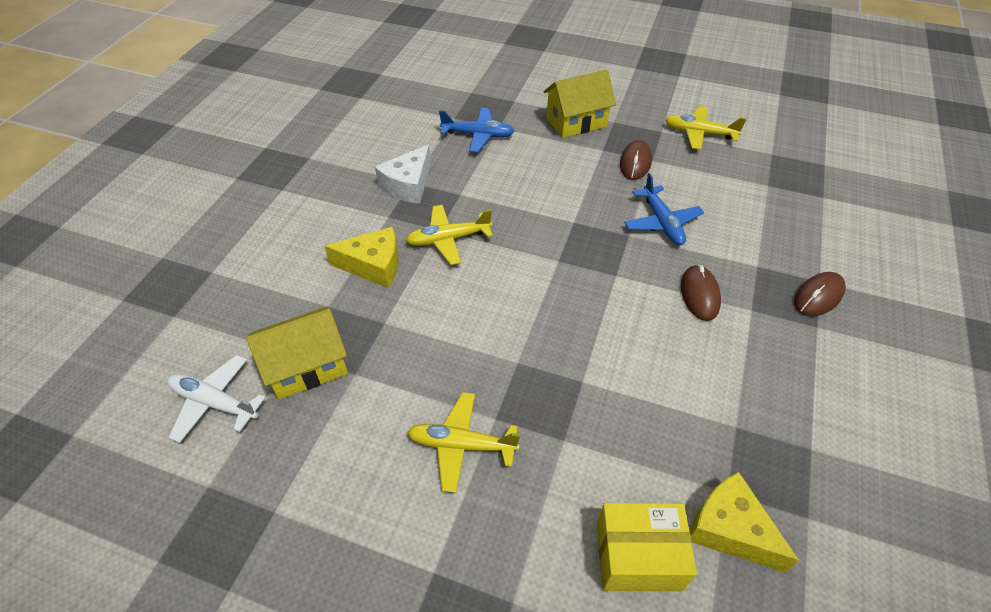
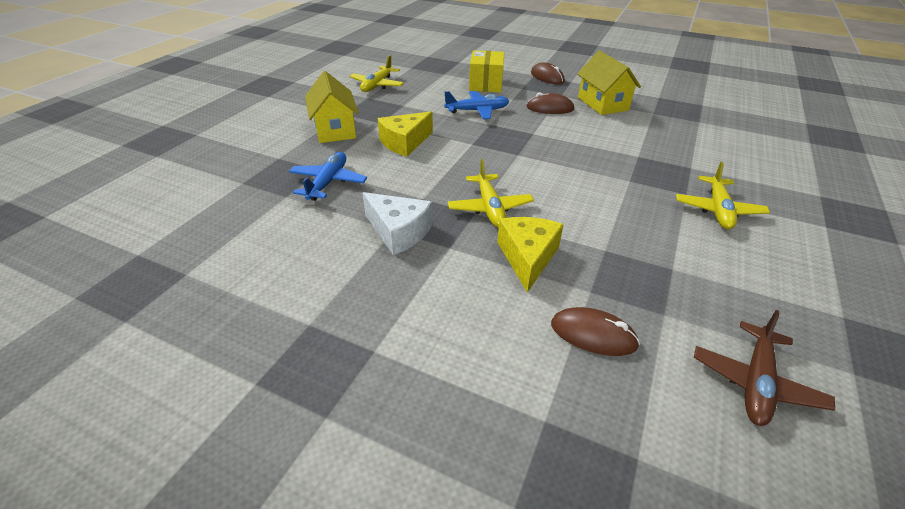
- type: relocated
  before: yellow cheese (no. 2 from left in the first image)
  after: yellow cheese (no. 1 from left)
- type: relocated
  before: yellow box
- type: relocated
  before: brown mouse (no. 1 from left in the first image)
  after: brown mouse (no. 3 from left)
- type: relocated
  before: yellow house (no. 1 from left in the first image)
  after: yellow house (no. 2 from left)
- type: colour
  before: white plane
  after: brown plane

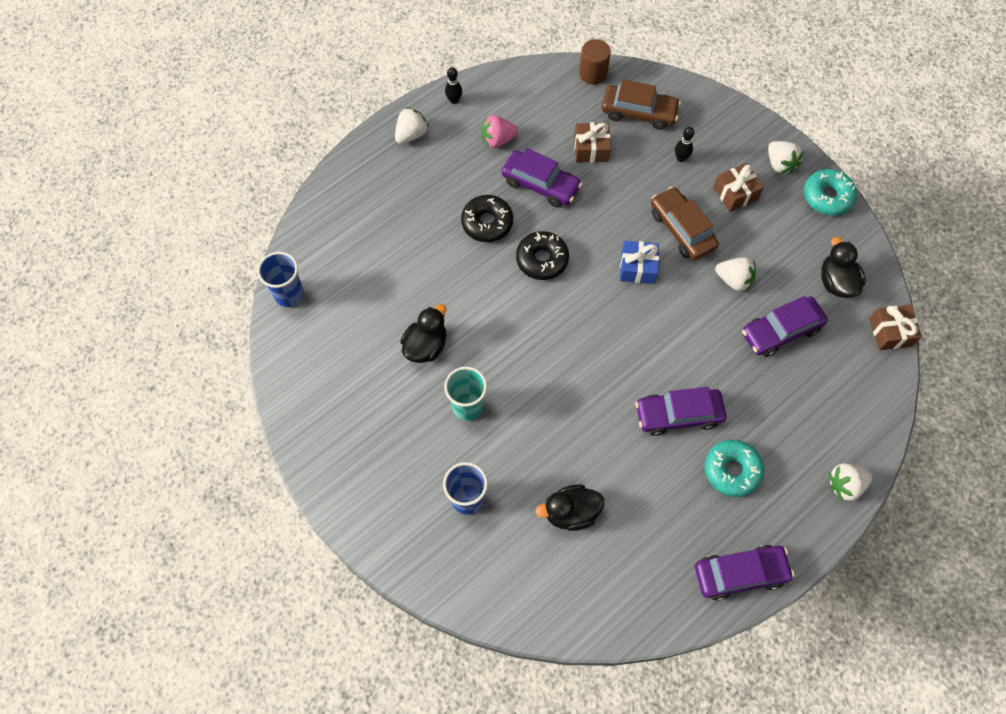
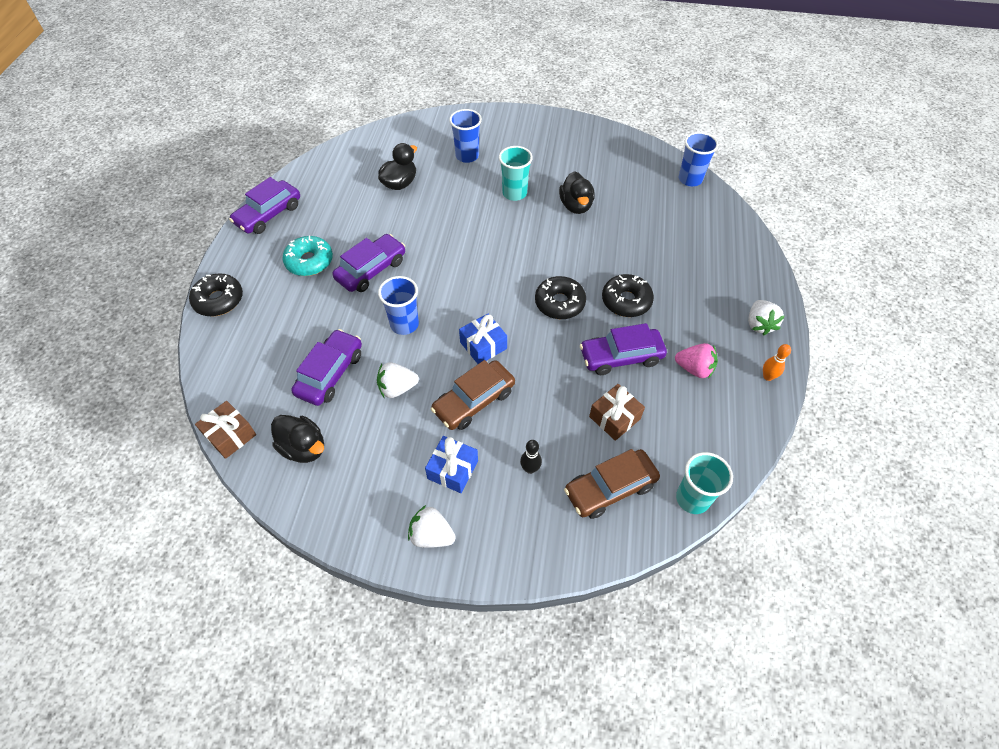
- type: exchanged
  before: white strawberry (no. 4 from left)
  after: black donut (no. 1 from left)
- type: appeared
  after: blue cup (no. 1 from left)
- type: colour
  before: brown gift (no. 2 from left)
  after: blue gift (no. 1 from left)
- type: spun
  before: brown car (no. 2 from left in the first image)
  turn: 120
- type: spun
  before: pink strawberry
  turn: 75
- type: exchanged
  before: brown cylinder
  after: turquoise cup (no. 2 from left)
- type: colour
  before: black bowling pin (no. 1 from left)
  after: orange bowling pin
- type: missing
  before: turquoise donut (no. 2 from left)

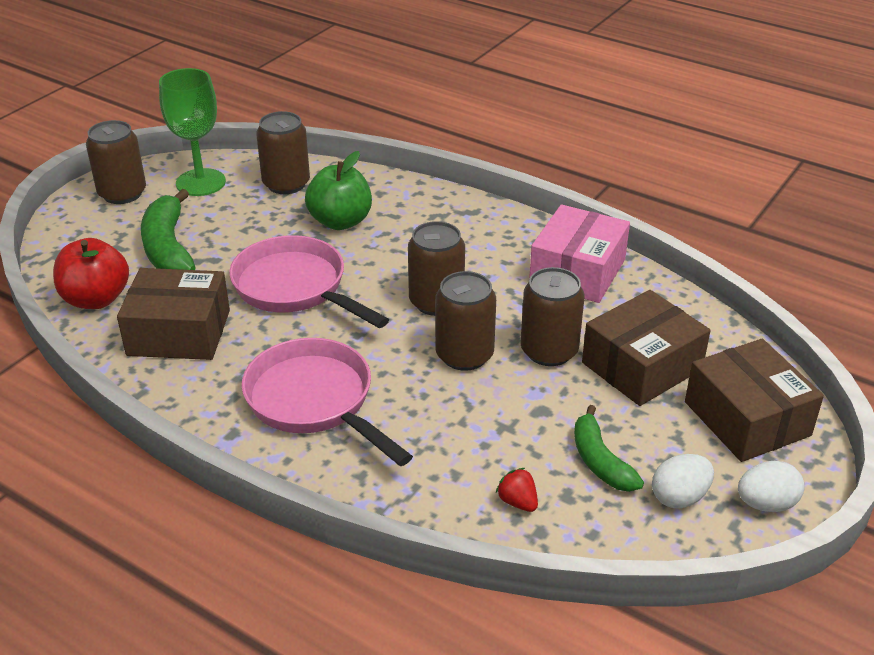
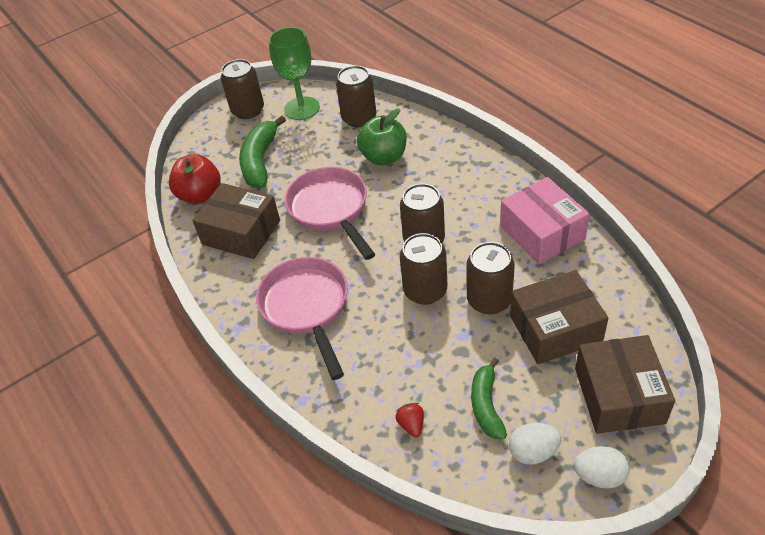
- type: spun
  before: pink box
  turn: -75

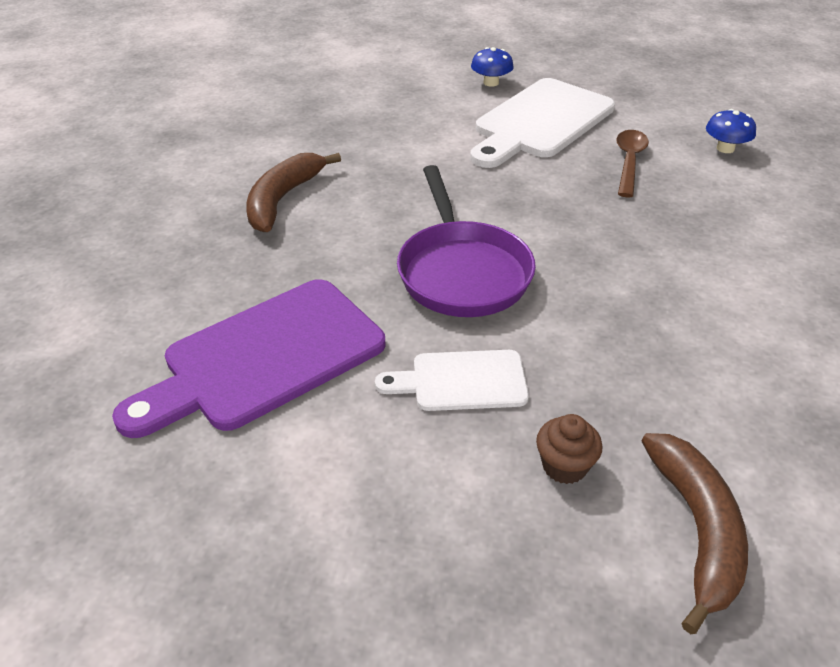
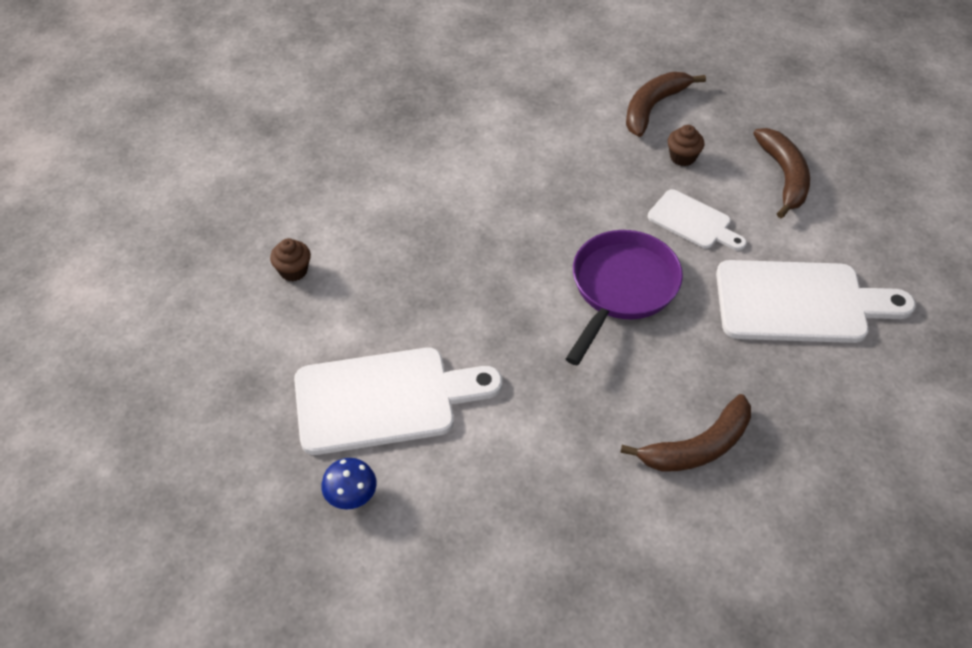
- type: exchanged
  before: blue mushroom (no. 2 from left)
  after: brown cupcake (no. 1 from left)
- type: colour
  before: purple cutting board
  after: white cutting board (no. 3 from left)
- type: appeared
  after: brown banana (no. 3 from left)
- type: missing
  before: brown spoon

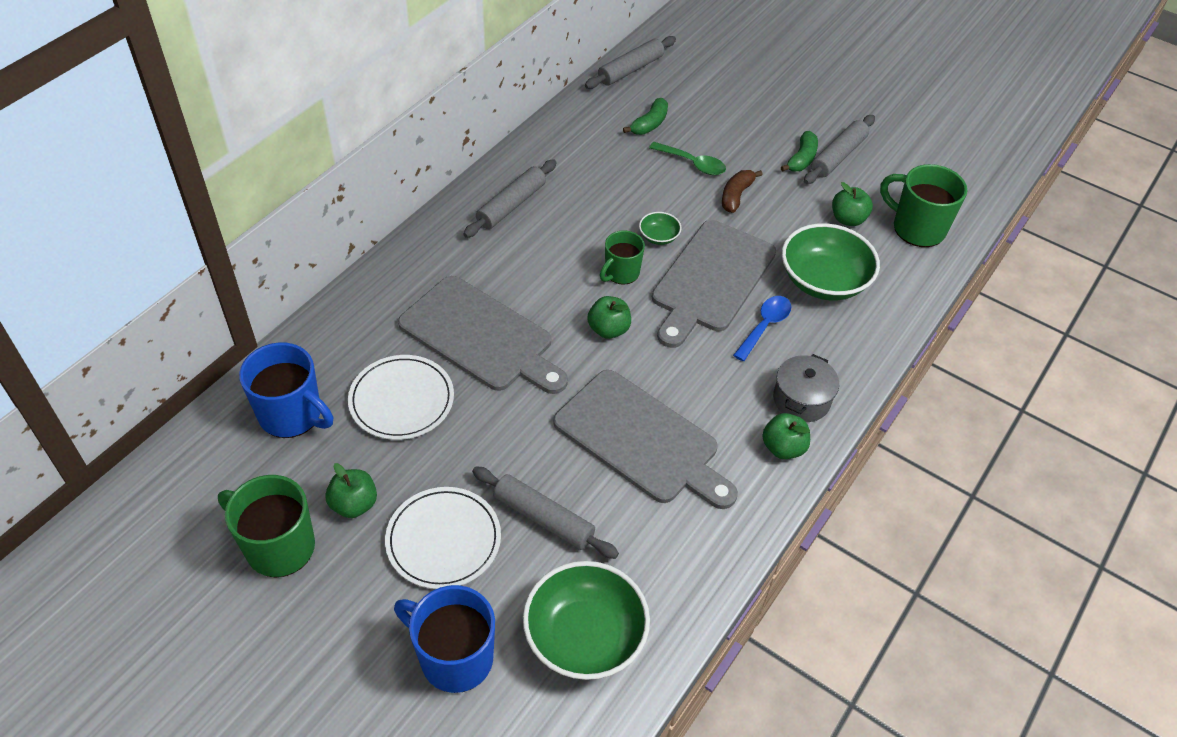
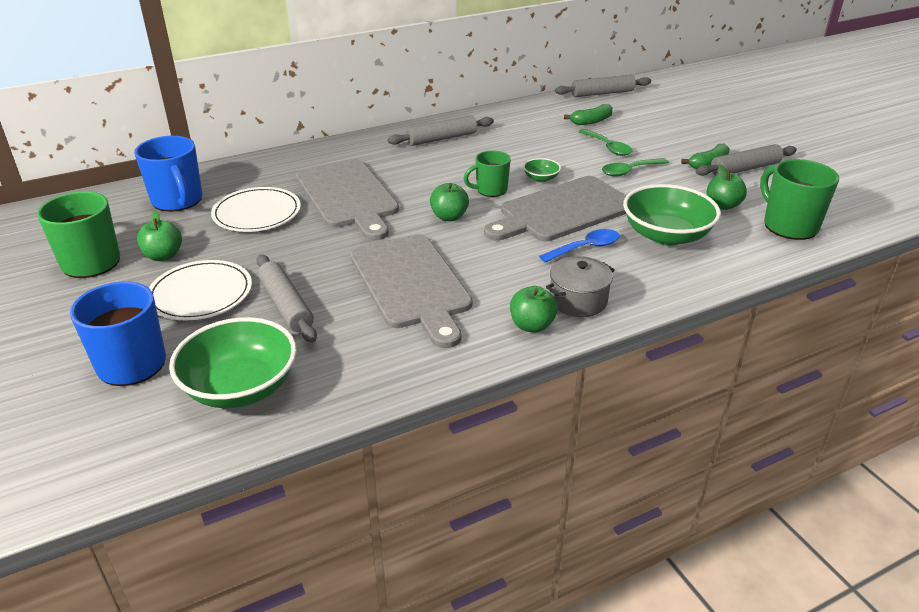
- type: exchanged
  before: brown banana
  after: green spoon (no. 2 from left)

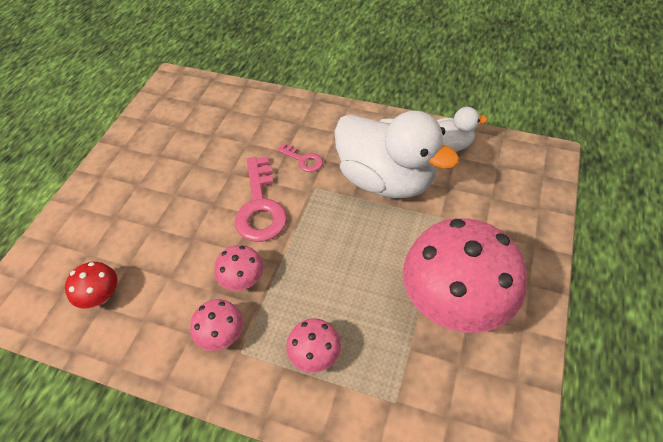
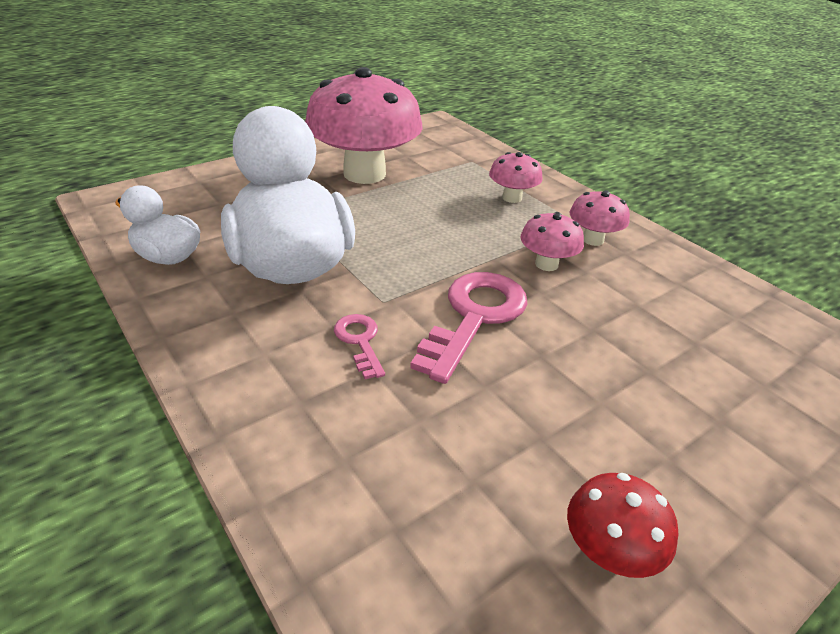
- type: relocated
  before: red mushroom

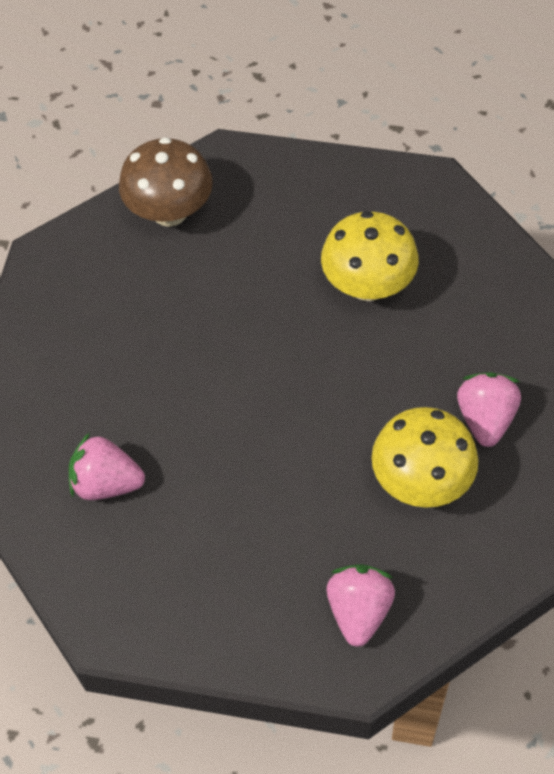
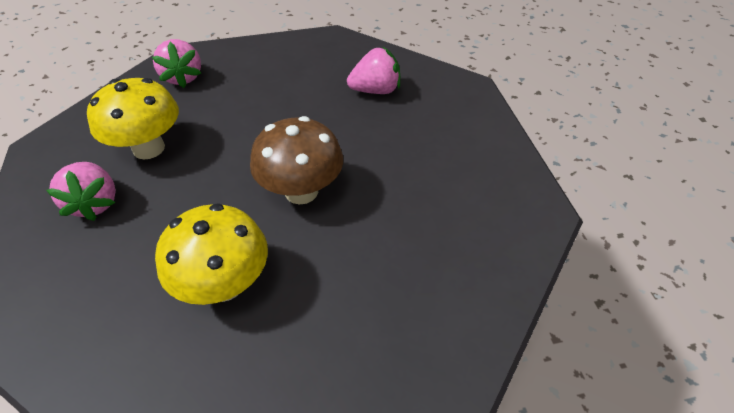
- type: relocated
  before: brown mushroom

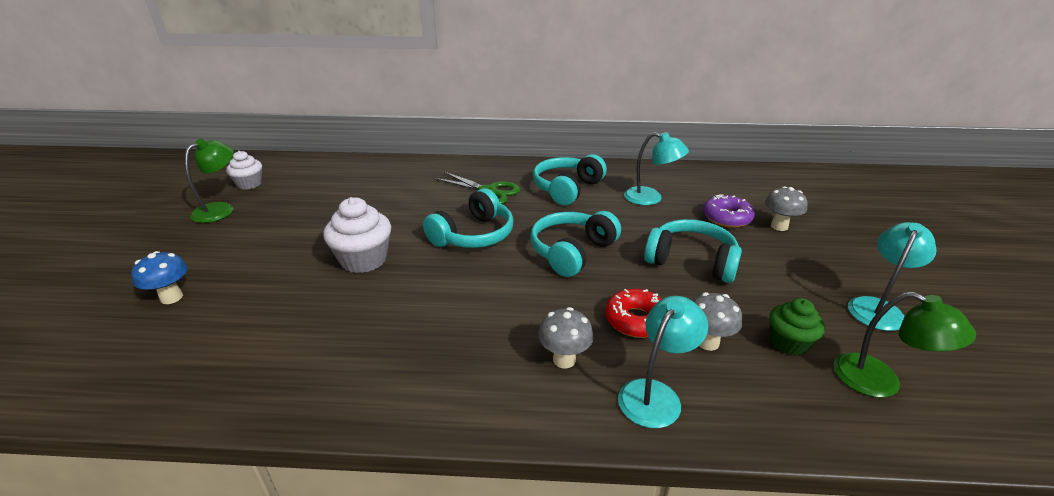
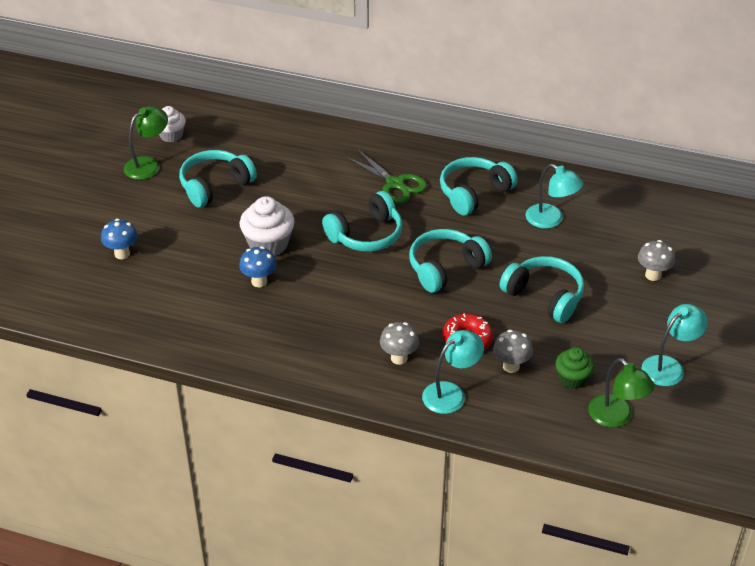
- type: appeared
  after: turquoise headphones (no. 1 from left)
- type: appeared
  after: blue mushroom (no. 2 from left)
- type: missing
  before: purple donut

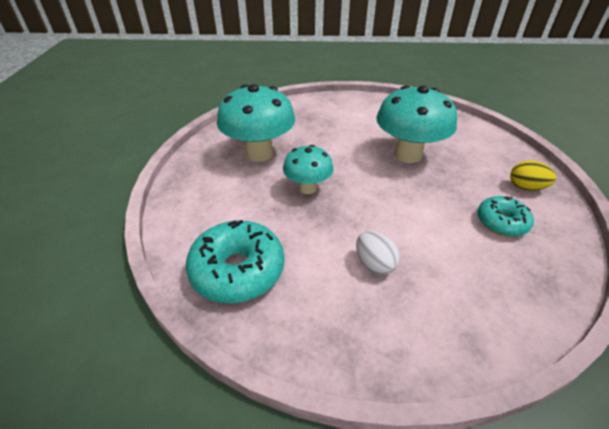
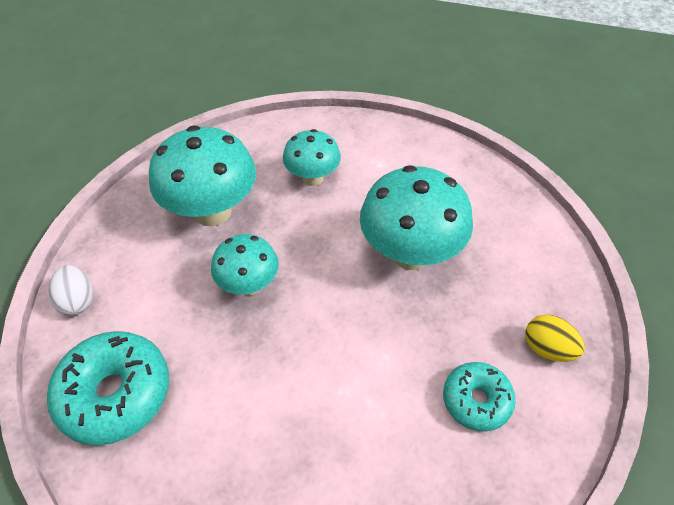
- type: relocated
  before: white egg
- type: appeared
  after: turquoise mushroom (no. 3 from left)

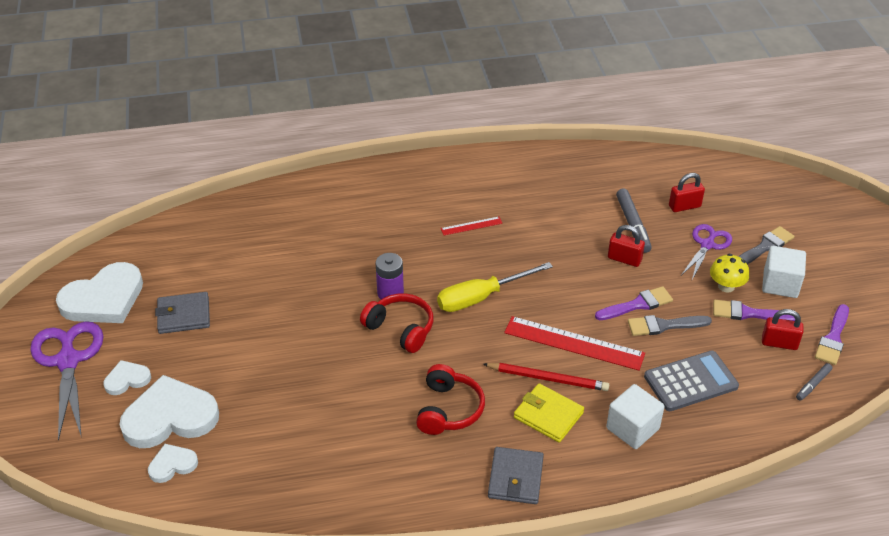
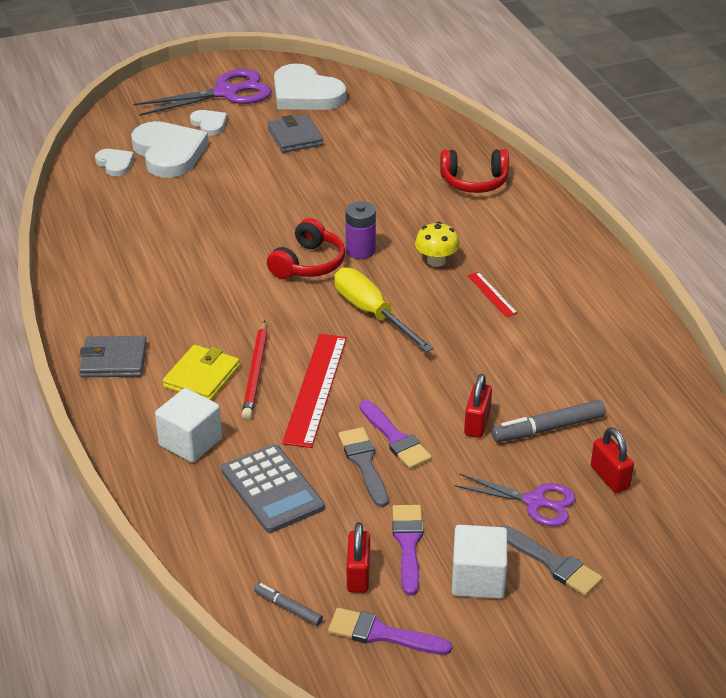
- type: relocated
  before: yellow mushroom
- type: relocated
  before: red headphones (no. 2 from left)

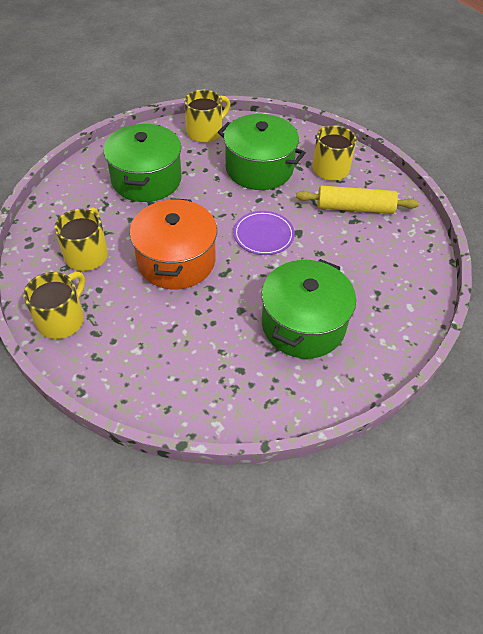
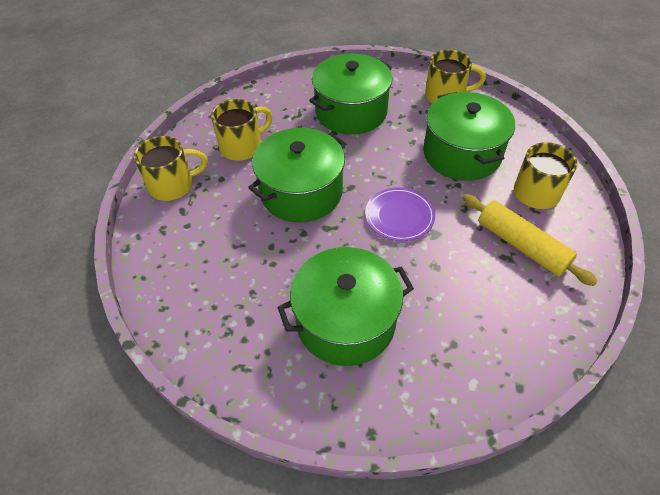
- type: colour
  before: orange pot
  after: green pot (no. 1 from left)

